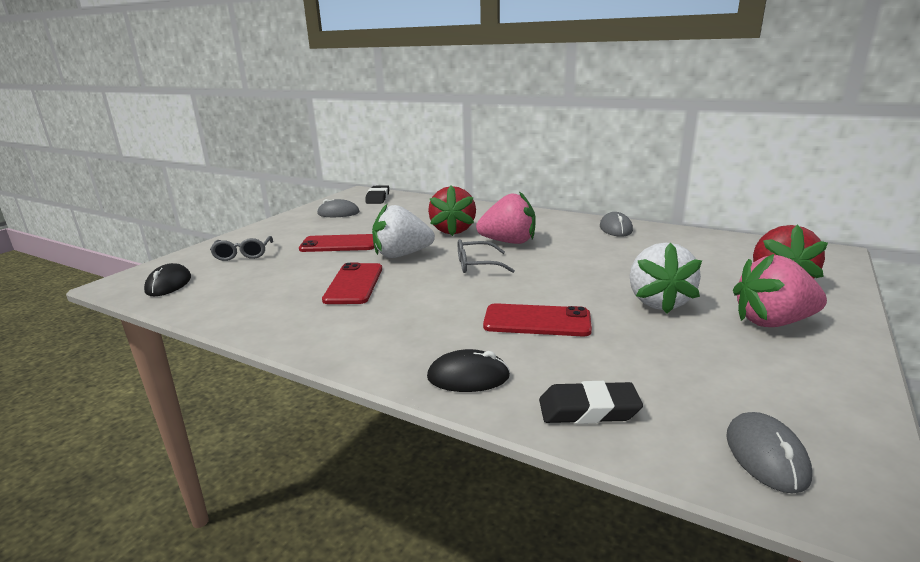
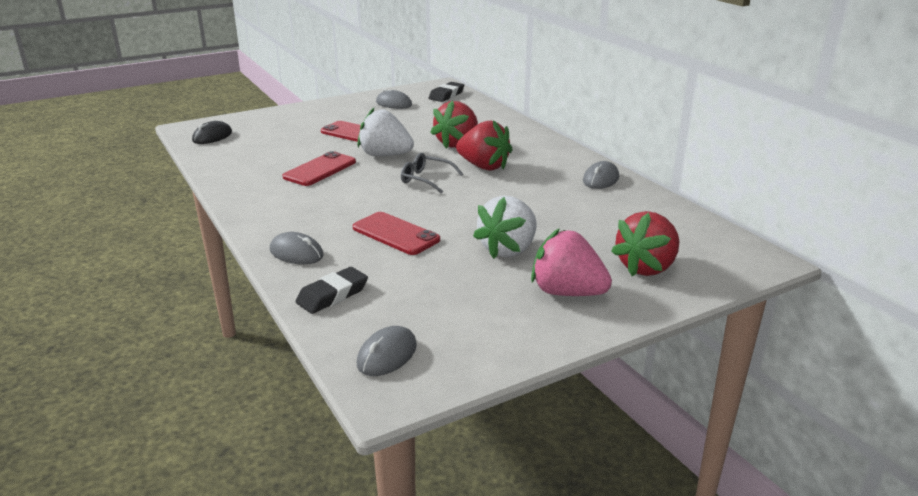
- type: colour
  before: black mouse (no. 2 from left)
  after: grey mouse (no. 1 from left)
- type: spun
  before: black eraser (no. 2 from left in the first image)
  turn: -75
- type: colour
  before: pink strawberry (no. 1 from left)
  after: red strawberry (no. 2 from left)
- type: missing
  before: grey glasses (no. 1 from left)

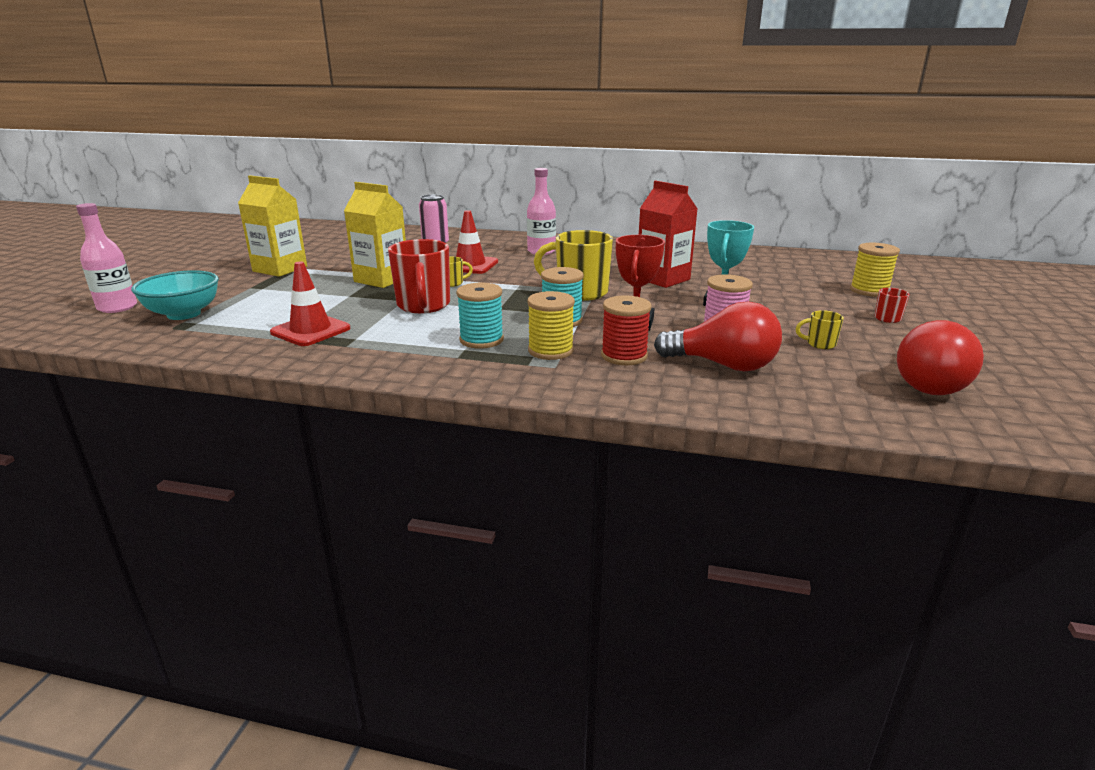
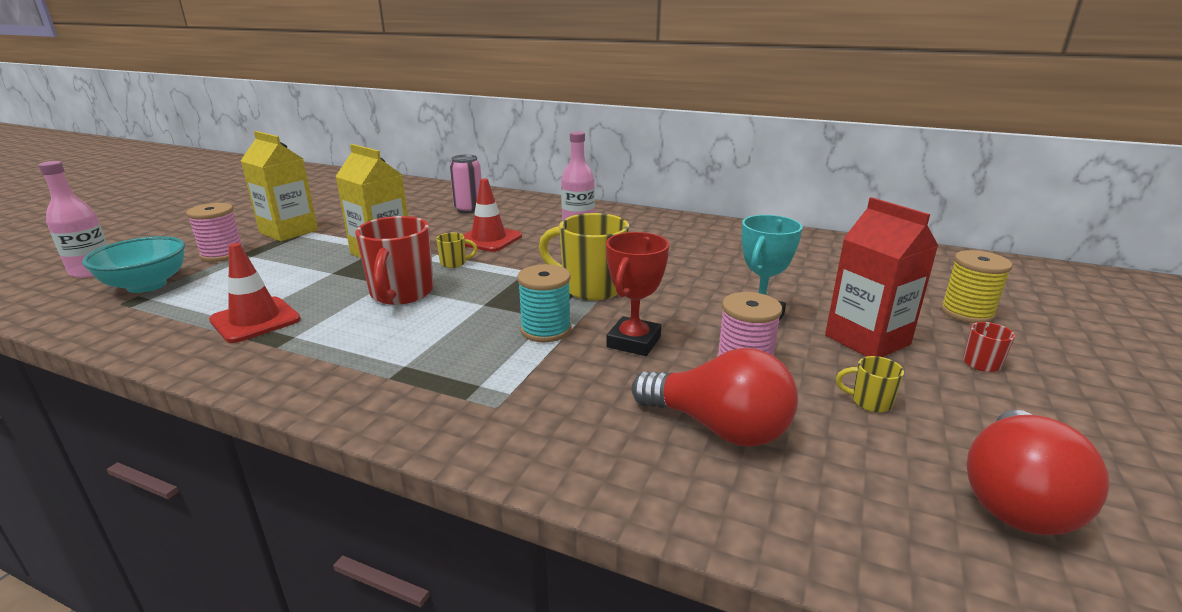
- type: appeared
  after: pink spool (no. 1 from left)
- type: relocated
  before: red carton
- type: missing
  before: turquoise spool (no. 1 from left)
- type: missing
  before: yellow spool (no. 1 from left)
- type: missing
  before: red spool

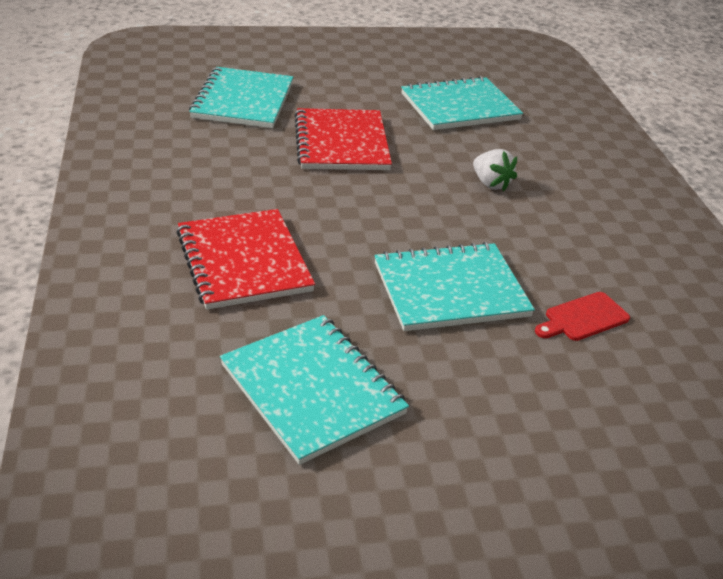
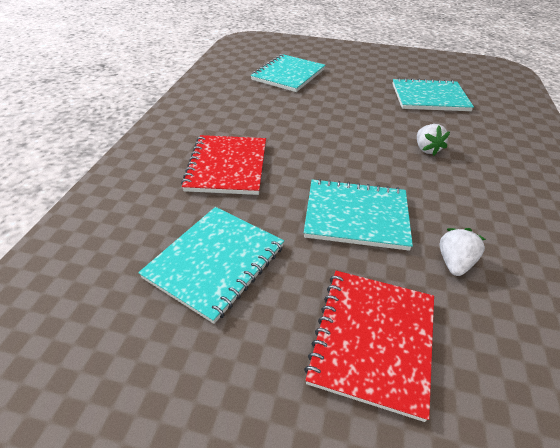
- type: spun
  before: turquoise notebook (no. 2 from left in the first image)
  turn: 45
- type: relocated
  before: red notebook (no. 2 from left)
- type: exchanged
  before: red cutting board
  after: white strawberry (no. 2 from left)

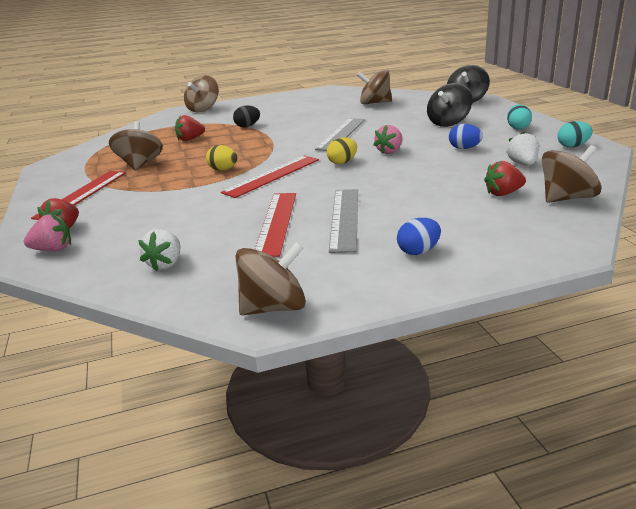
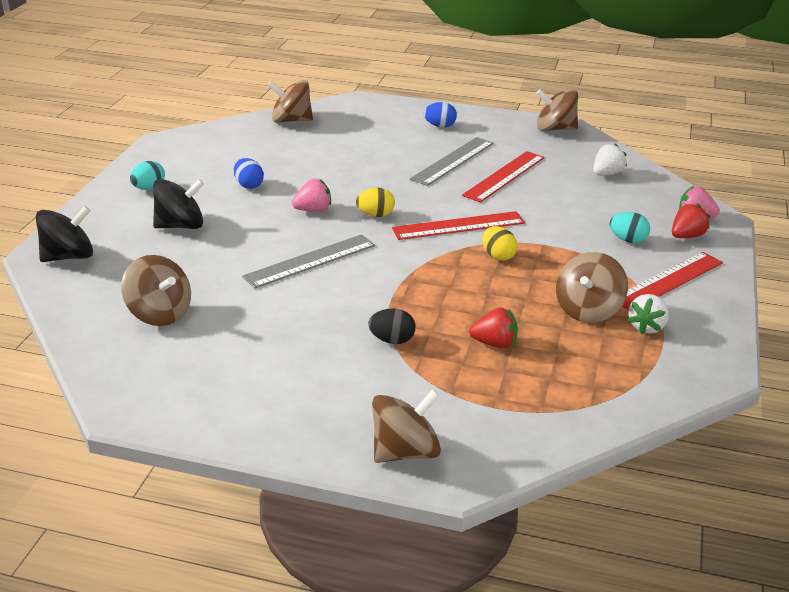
- type: relocated
  before: turquoise egg (no. 2 from left)
- type: relocated
  before: white strawberry (no. 2 from left)
- type: missing
  before: red strawberry (no. 3 from left)

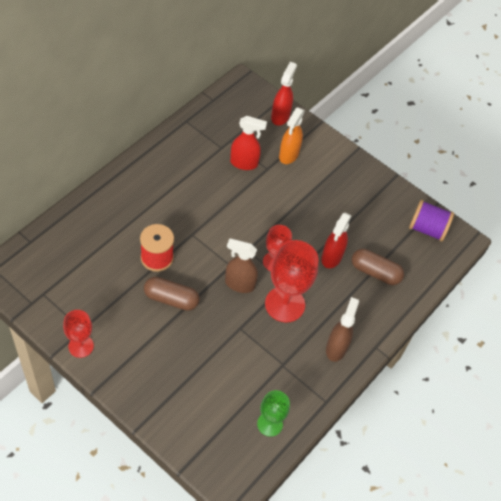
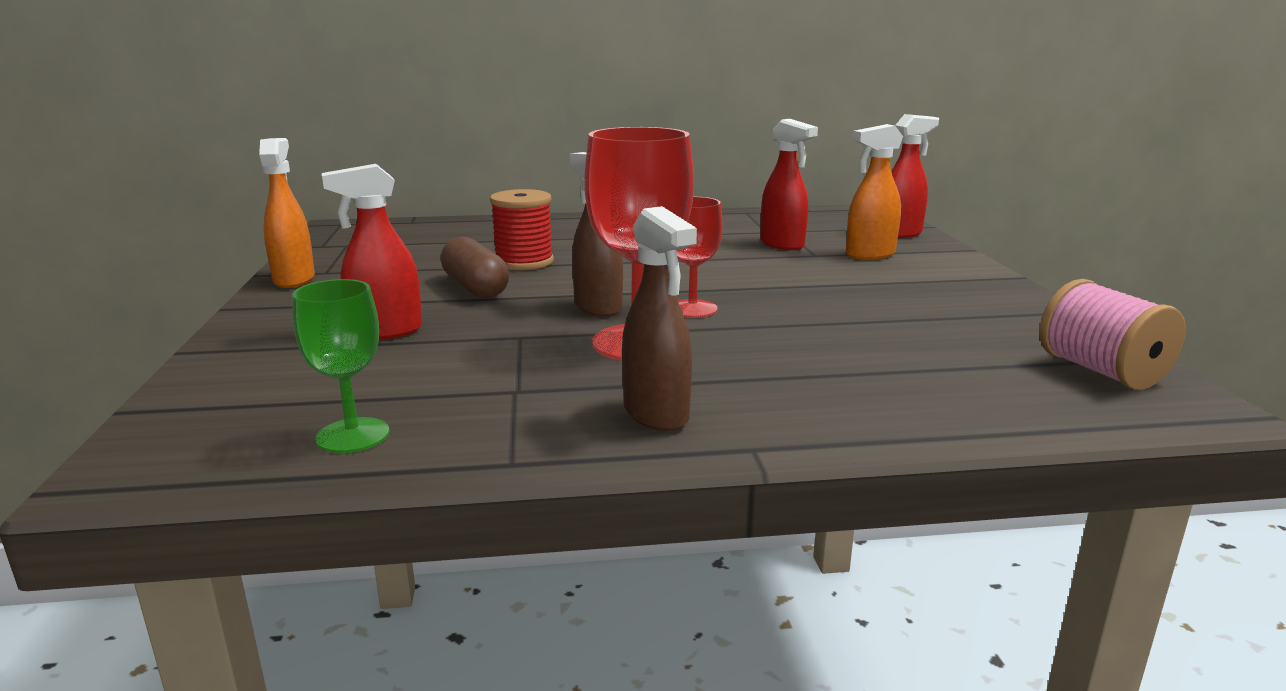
- type: exchanged
  before: red goblet (no. 1 from left)
  after: orange spray bottle (no. 1 from left)
- type: relocated
  before: red spray bottle (no. 3 from left in the first image)
  after: red spray bottle (no. 1 from left)
- type: spun
  before: brown spray bottle (no. 2 from left)
  turn: 90
- type: colour
  before: purple spool
  after: pink spool
- type: missing
  before: brown capsule (no. 2 from left)

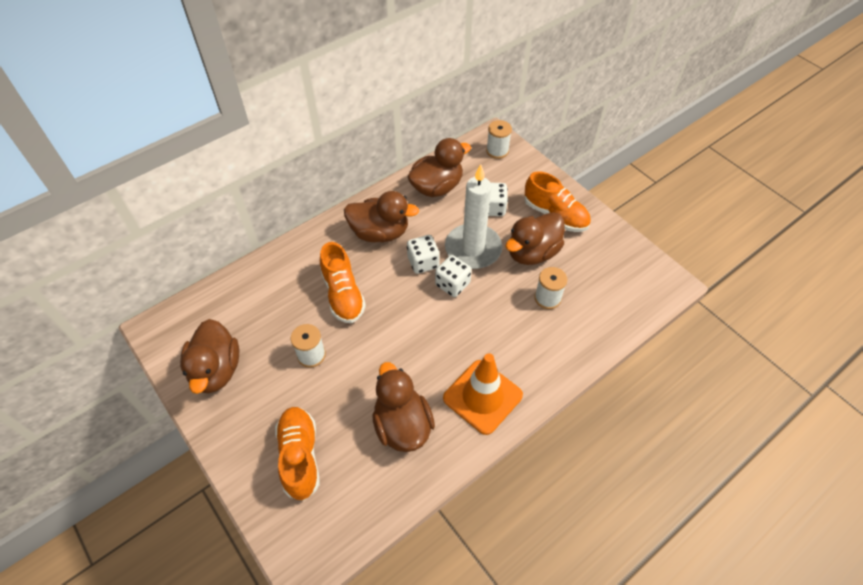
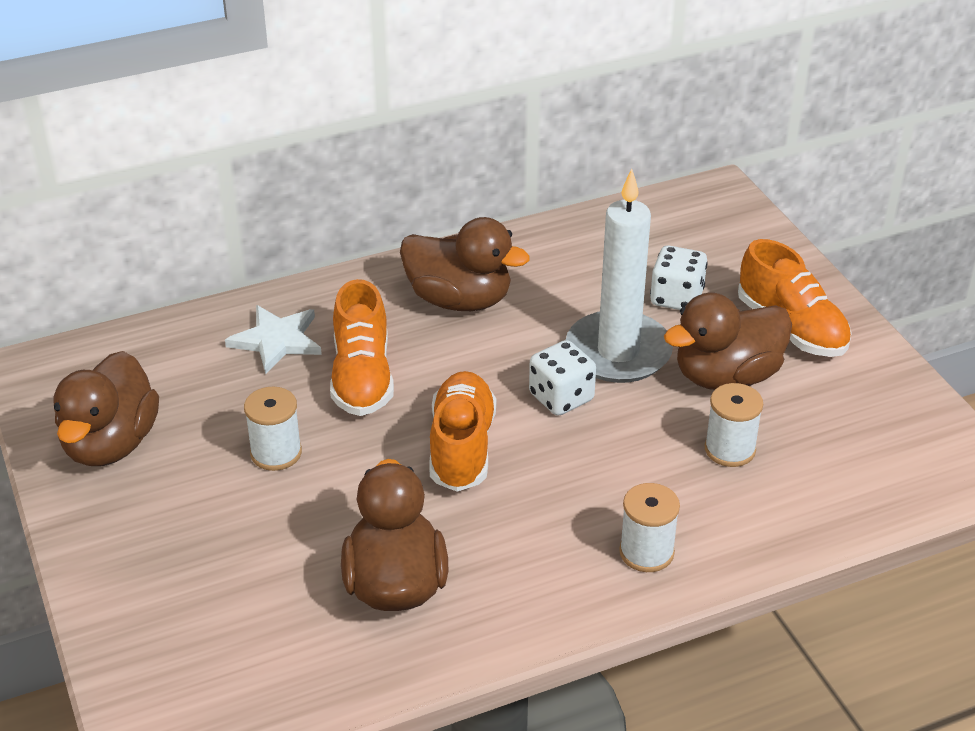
- type: appeared
  after: white star
- type: relocated
  before: orange shoe (no. 1 from left in the first image)
  after: orange shoe (no. 2 from left)
- type: relocated
  before: white spool (no. 2 from left)
- type: missing
  before: brown duck (no. 4 from left)
- type: missing
  before: white dice (no. 1 from left)
- type: missing
  before: orange traffic cone

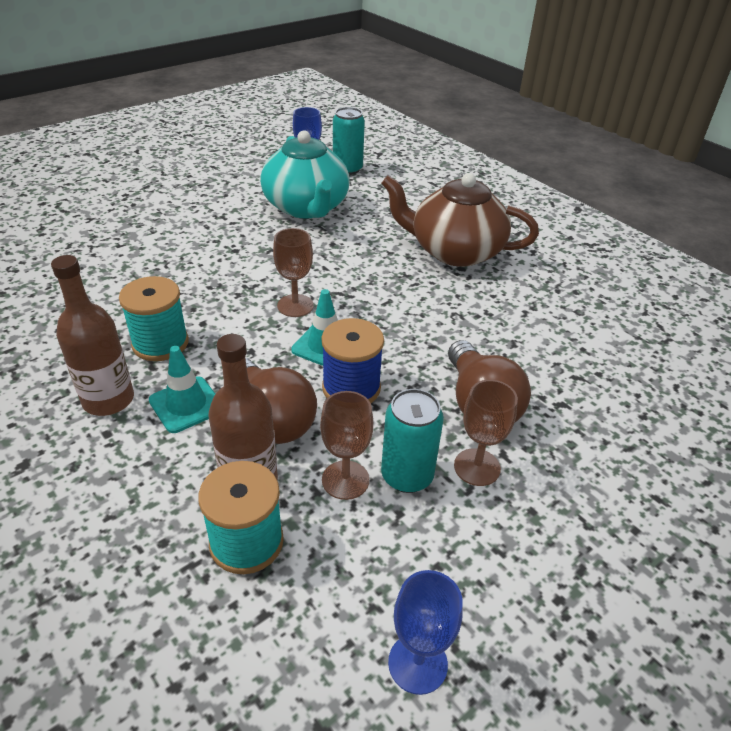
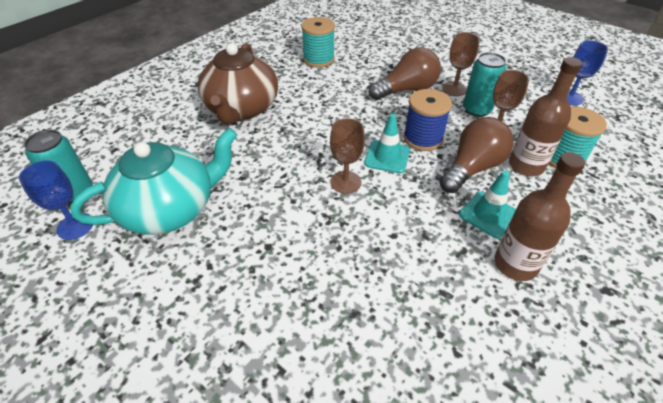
- type: relocated
  before: turquoise spool (no. 1 from left)

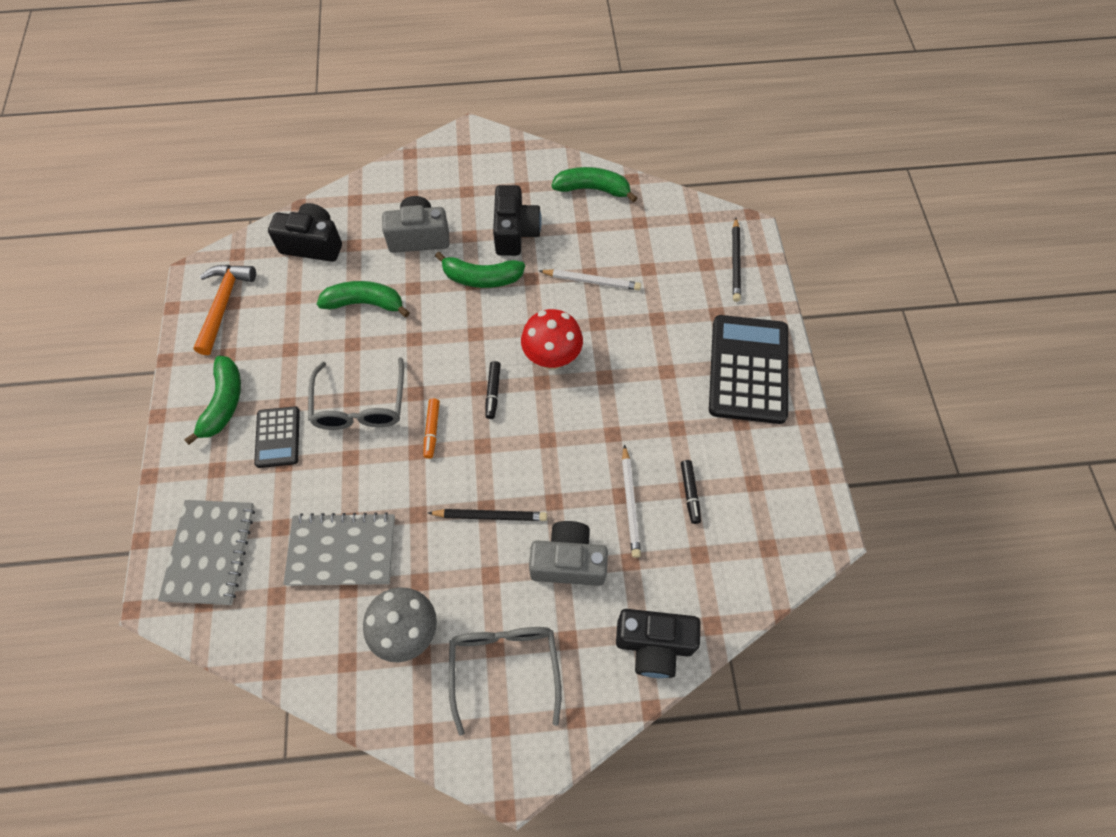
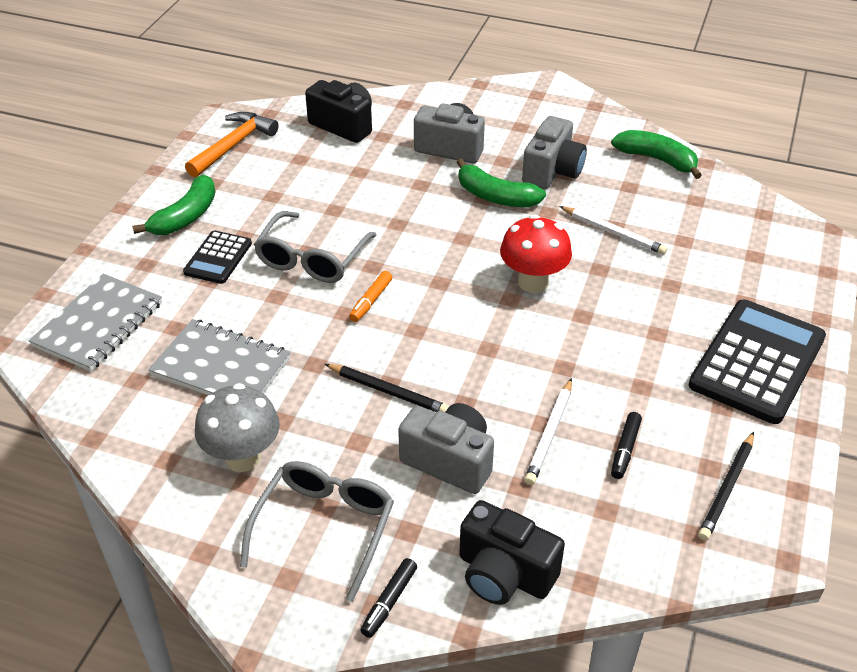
- type: relocated
  before: black marker (no. 1 from left)
- type: colour
  before: black camera (no. 2 from left)
  after: grey camera (no. 3 from left)
- type: relocated
  before: black pencil (no. 2 from left)
- type: missing
  before: green banana (no. 2 from left)

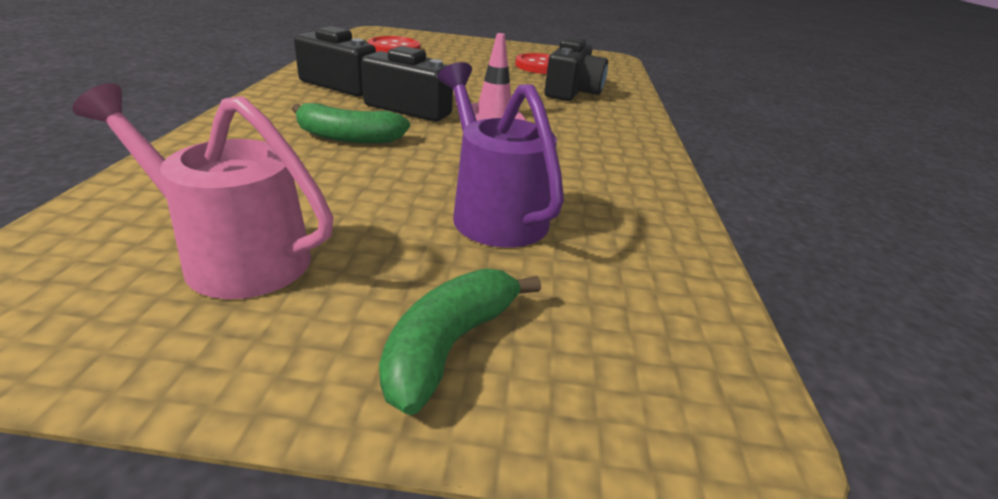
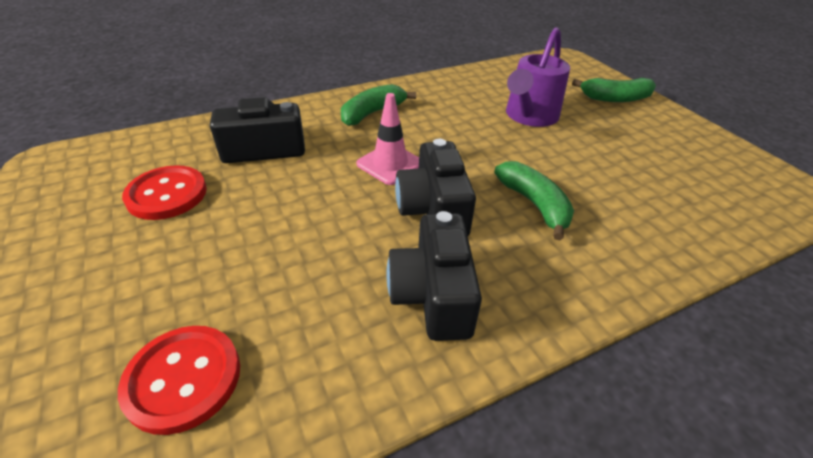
- type: appeared
  after: green banana (no. 1 from left)
- type: missing
  before: pink watering can

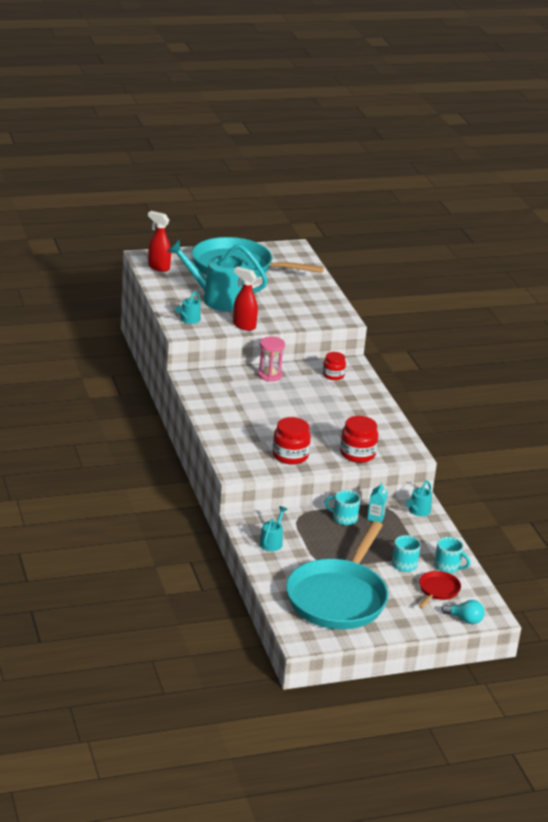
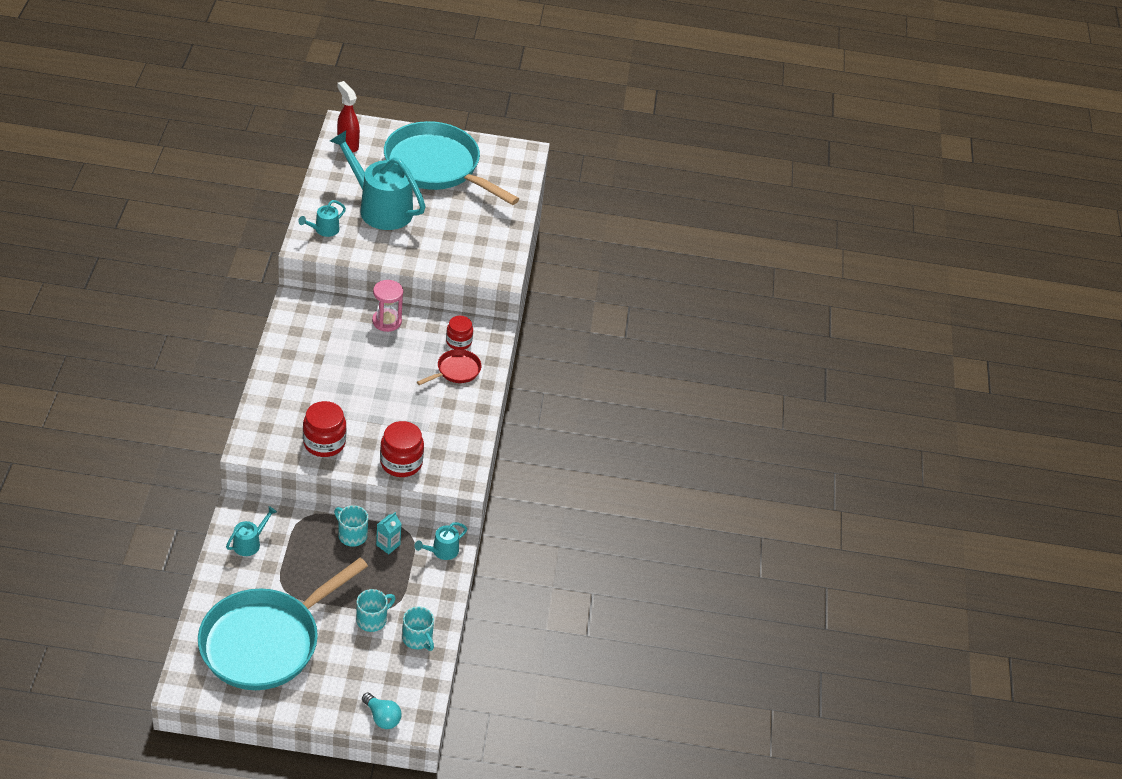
- type: relocated
  before: red pan
- type: missing
  before: red spray bottle (no. 2 from left)

